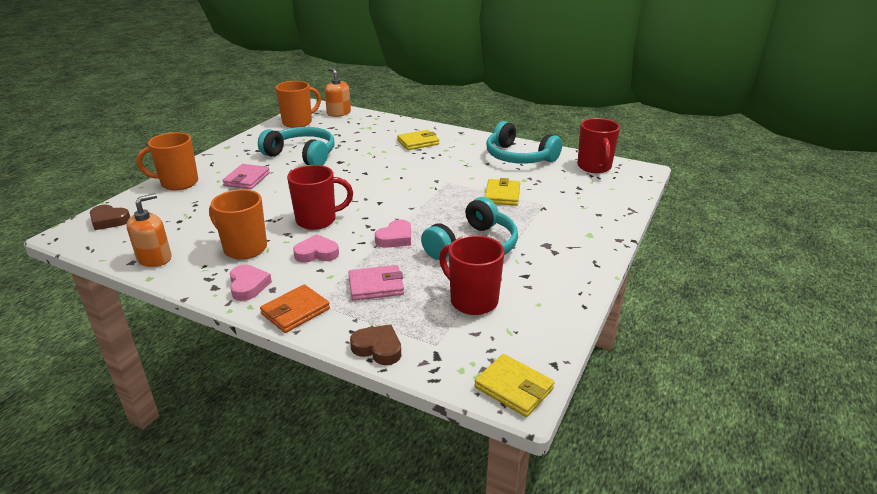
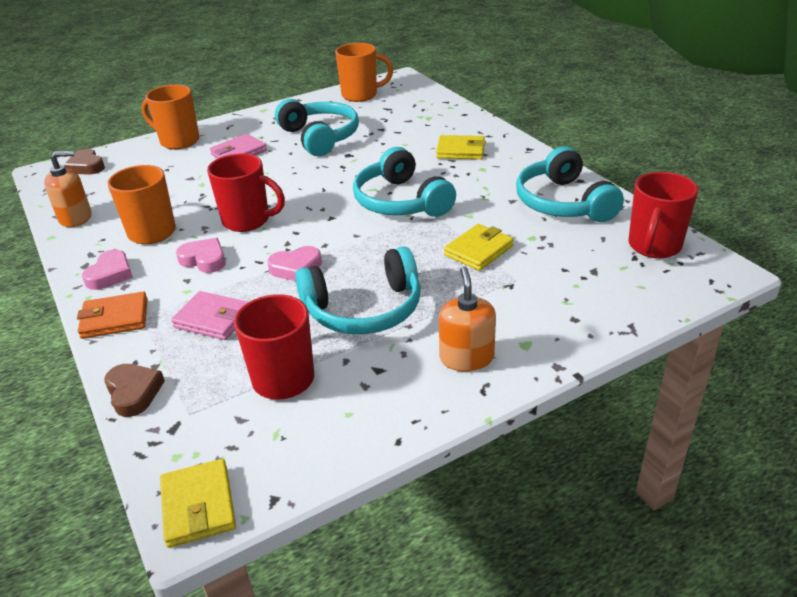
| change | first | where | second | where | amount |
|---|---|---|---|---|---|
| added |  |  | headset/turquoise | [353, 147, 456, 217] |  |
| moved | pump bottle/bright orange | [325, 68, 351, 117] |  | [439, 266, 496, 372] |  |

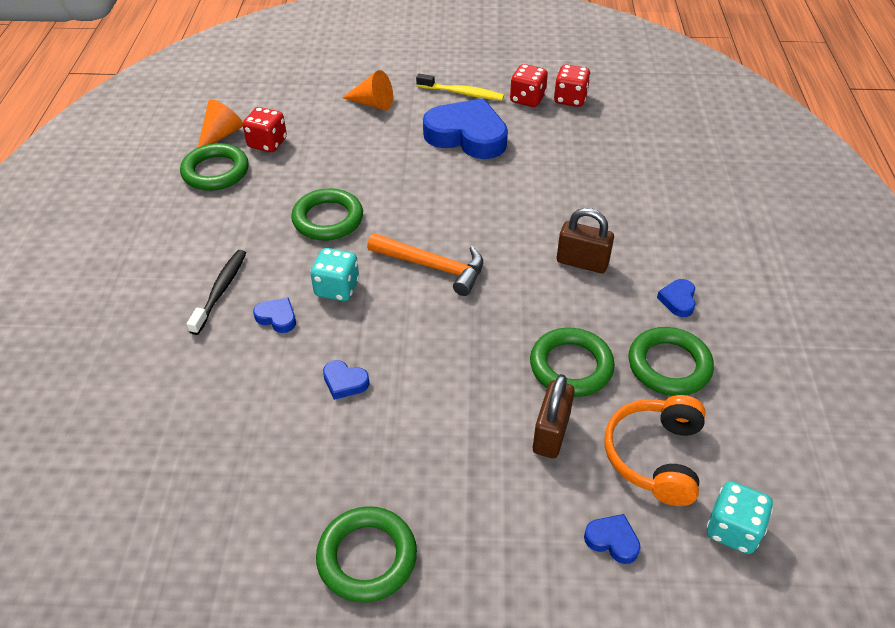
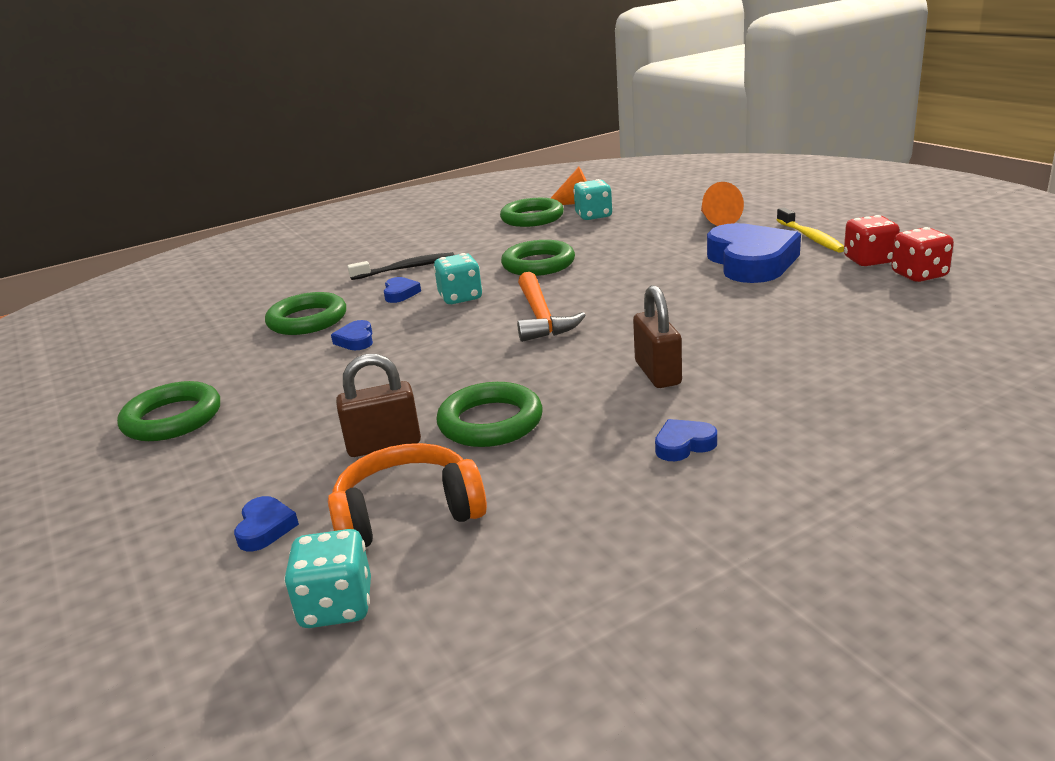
| change | first | where | second | where | amount |
|---|---|---|---|---|---|
| moved | hoop/leaf-green | [629, 327, 714, 396] |  | [265, 292, 346, 335] |  |
| recoloured | die/scarlet | [243, 107, 287, 152] | die/turquoise | [573, 179, 613, 220] |  |

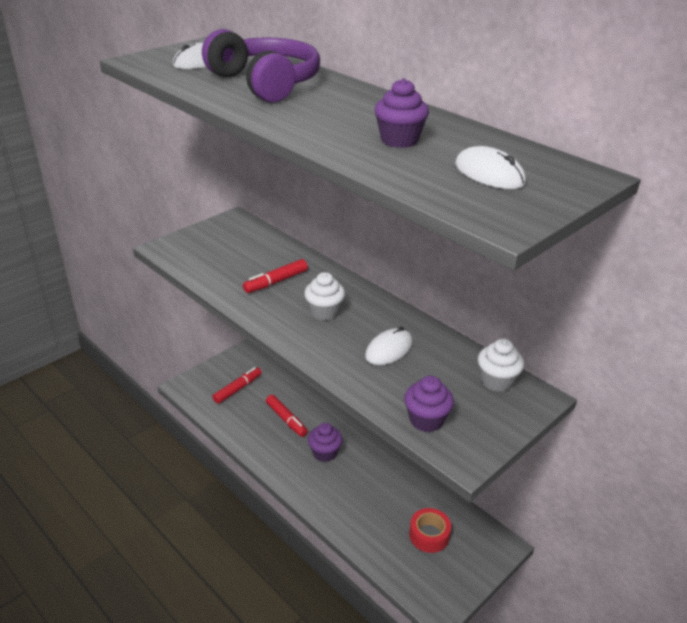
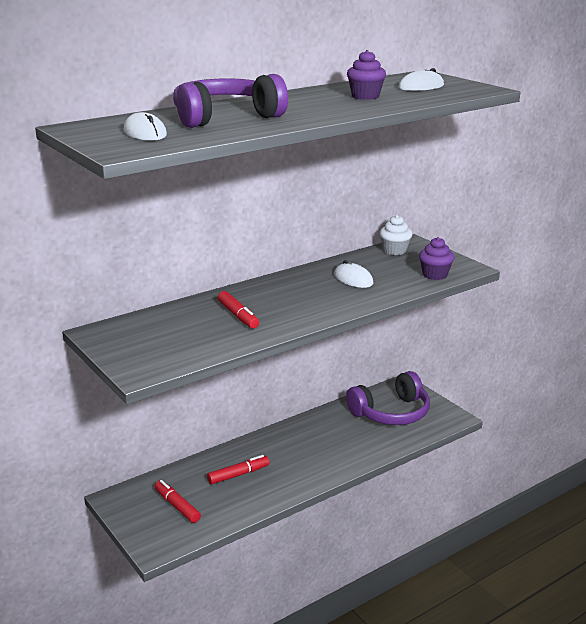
| change | first | where | second | where | amount |
|---|---|---|---|---|---|
| replaced | roll of tape/scarlet | [409, 508, 451, 553] | headset/purple | [346, 371, 430, 425] |  |
| removed | muffin/snow-white | [304, 272, 345, 321] |  |  |  |
| removed | muffin/purple | [308, 423, 342, 462] |  |  |  |

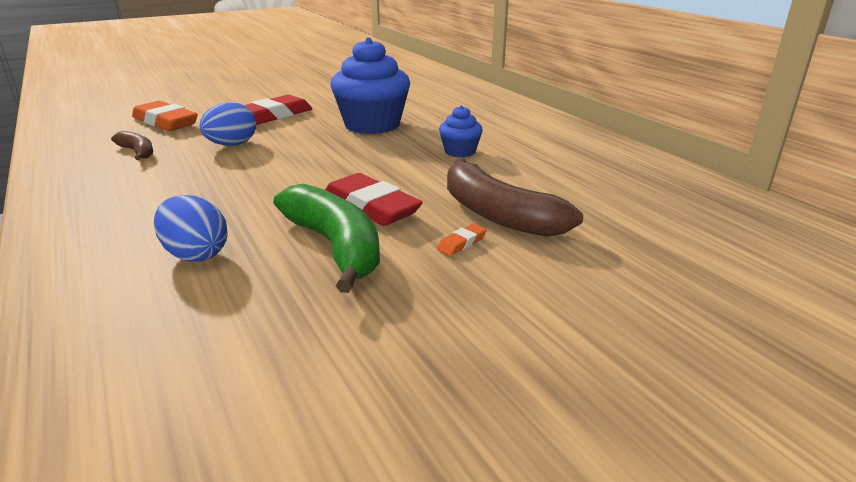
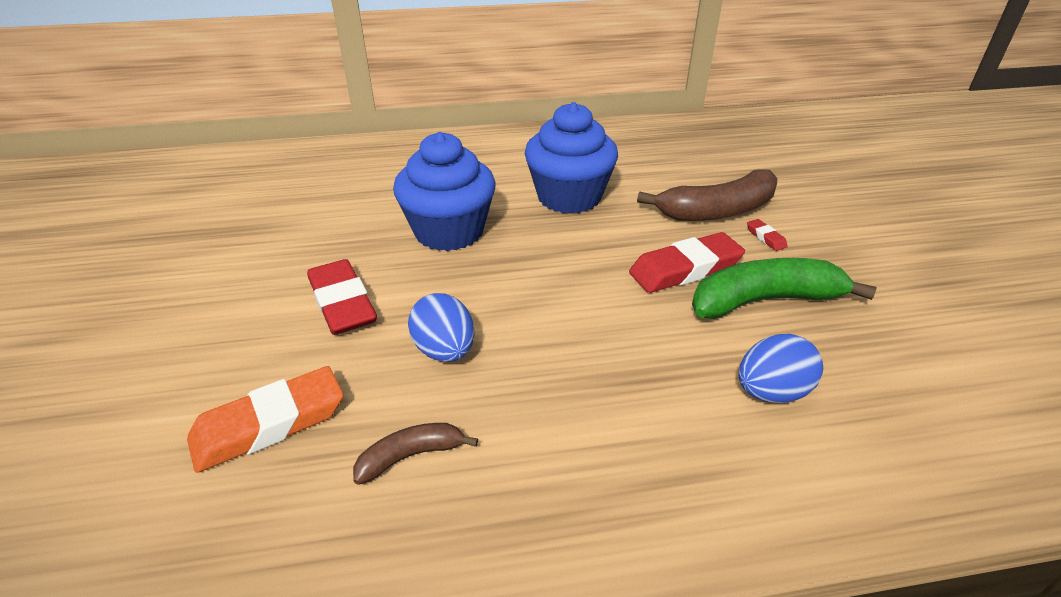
| change | first | where | second | where | amount |
|---|---|---|---|---|---|
| resized | muffin/blue | [439, 105, 483, 157] |  | [525, 102, 618, 214] | x2.01 |
| recoloured | eraser/bright orange | [437, 223, 487, 256] | eraser/scarlet | [747, 219, 788, 251] |  |

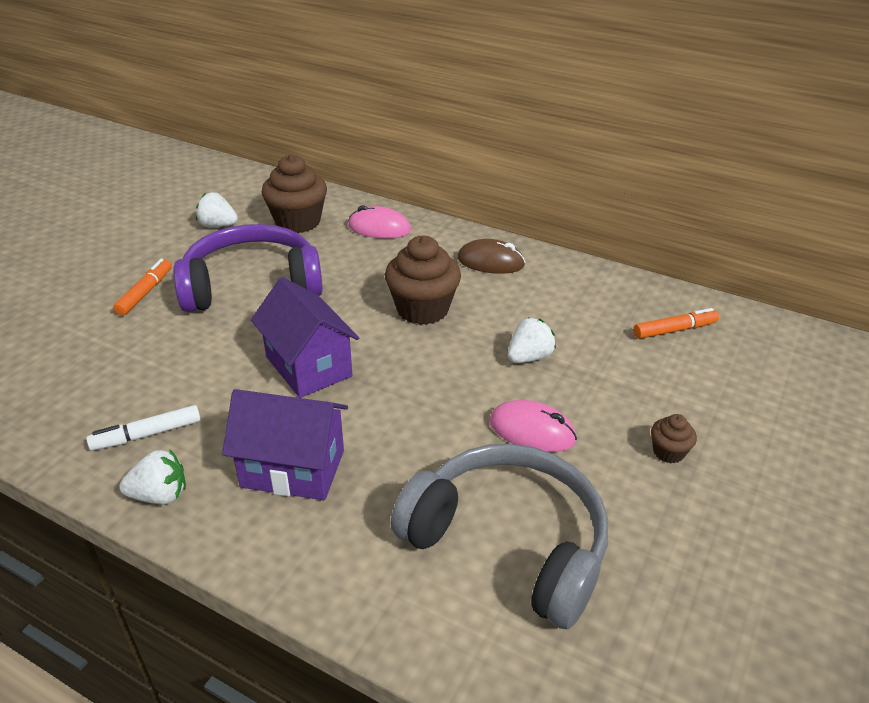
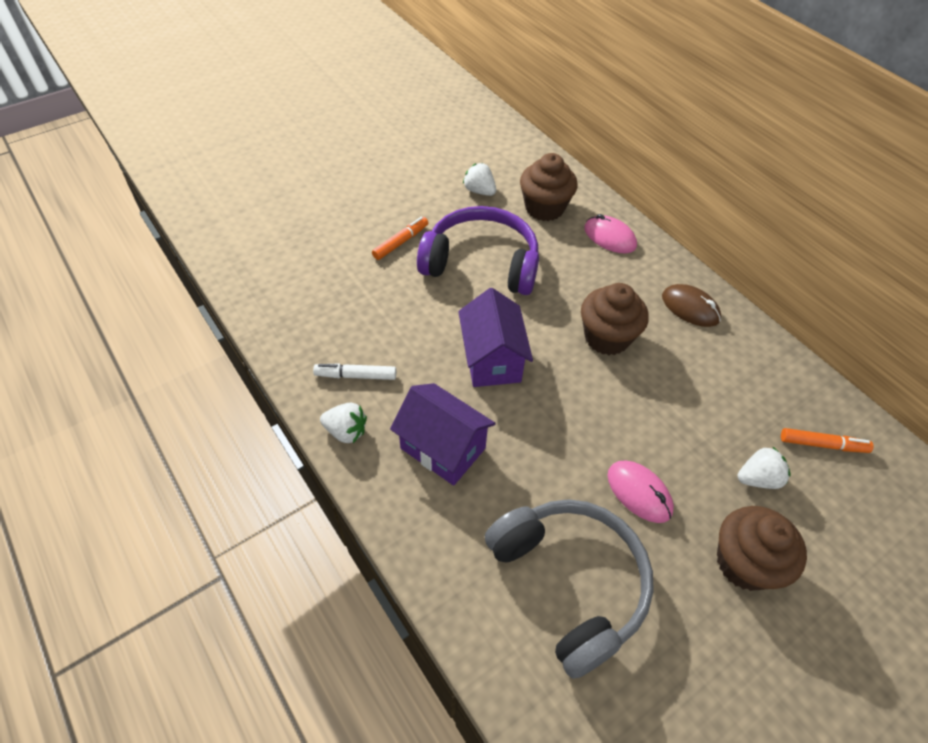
| change | first | where | second | where | amount |
|---|---|---|---|---|---|
| resized | muffin/dark brown | [651, 414, 697, 463] |  | [717, 506, 807, 591] | x2.08 |
| moved | strawberry/snow-white | [508, 318, 556, 363] |  | [738, 446, 791, 489] |  |

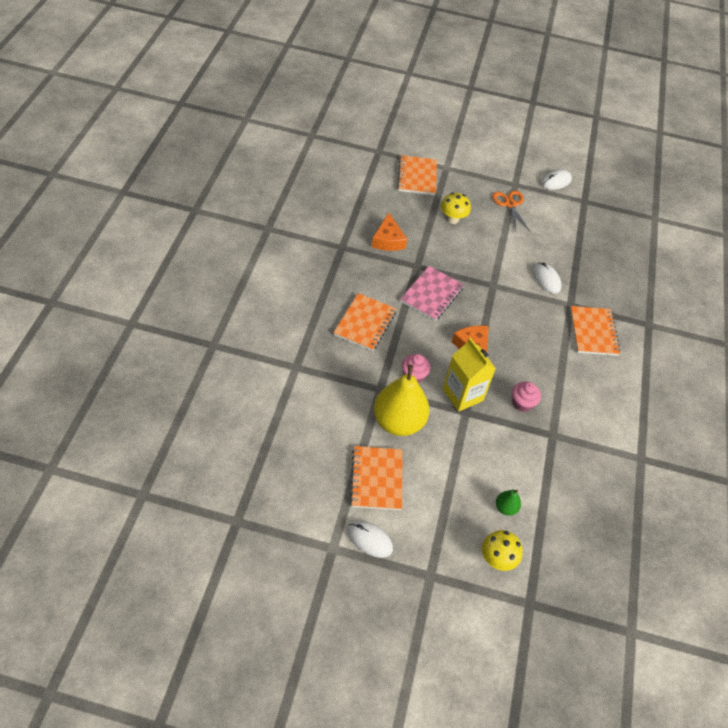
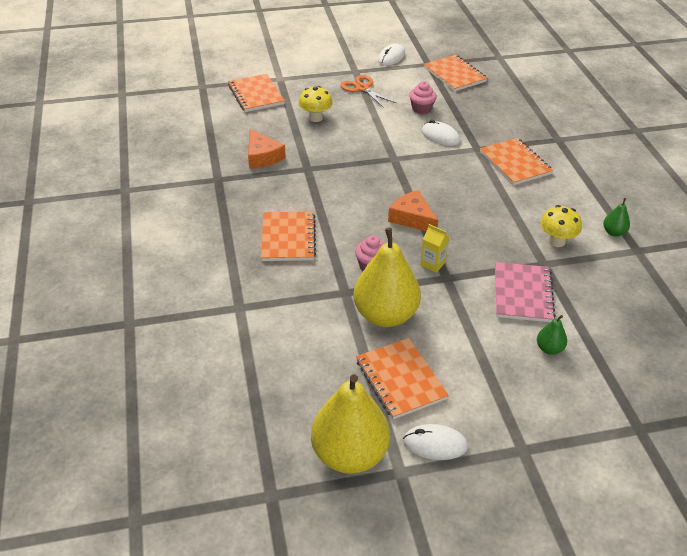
| change | first | where | second | where | amount |
|---|---|---|---|---|---|
| added |  |  | pear fruit/bright yellow | [311, 374, 390, 474] |  |
| moved | muffin/pink | [512, 382, 541, 412] |  | [409, 81, 437, 114] |  |
| resized | milk carton/bright yellow | [443, 337, 496, 412] |  | [420, 224, 449, 273] | x0.53 |
| added |  |  | notebook/bright orange | [424, 55, 488, 91] |  |
| moved | notebook/pink | [400, 266, 464, 321] |  | [495, 262, 556, 322] |  |
| moved | fungus/bright yellow | [482, 530, 523, 571] |  | [541, 205, 582, 247] |  |
| added |  |  | pear fruit/leaf-green | [603, 198, 630, 237] |  |

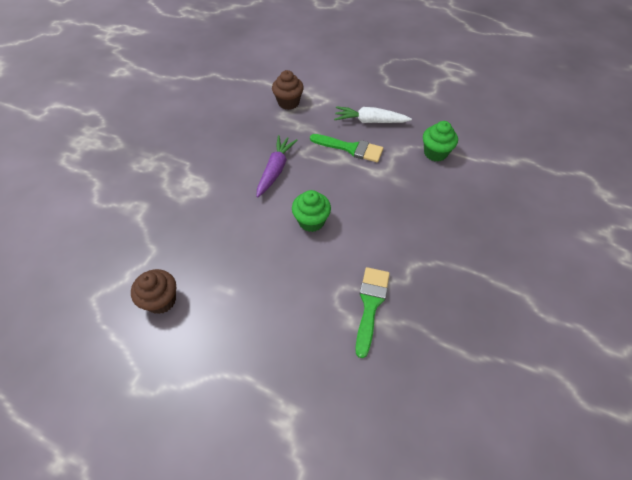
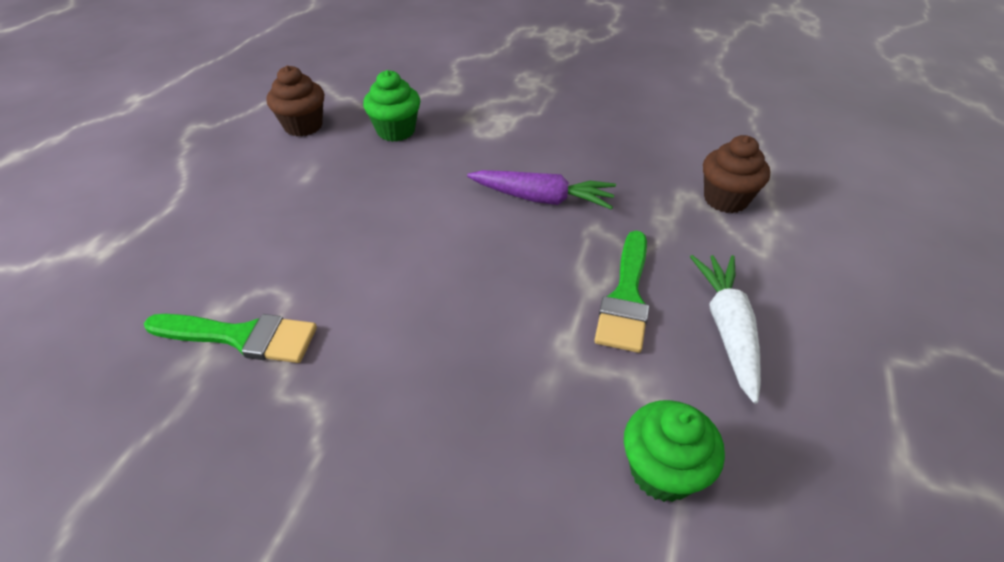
| change | first | where | second | where | amount |
|---|---|---|---|---|---|
| moved | muffin/leaf-green | [292, 190, 331, 232] |  | [363, 70, 420, 142] |  |

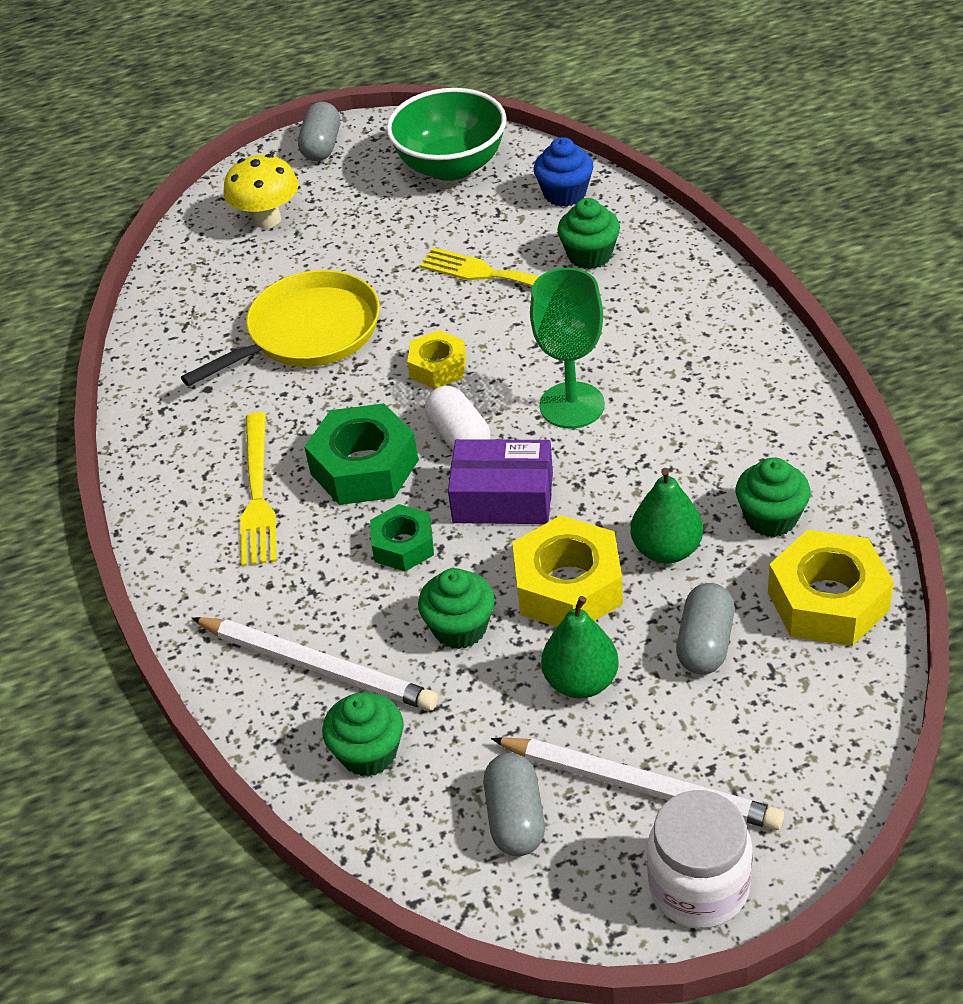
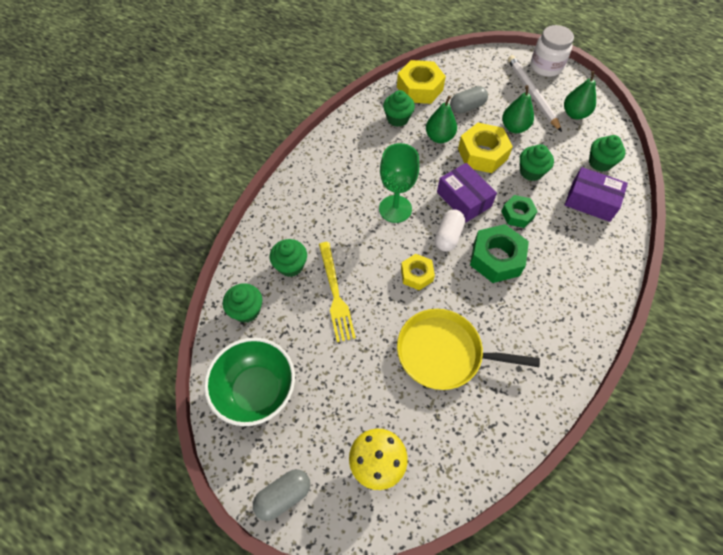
| change | first | where | second | where | amount |
|---|---|---|---|---|---|
| recoloured | muffin/blue | [534, 137, 593, 207] | muffin/leaf-green | [223, 283, 262, 323] |  |
| replaced | capsule/ash-grey | [484, 753, 545, 856] | pear fruit/leaf-green | [564, 71, 596, 119] |  |
| replaced | pencil/snow-white | [192, 617, 438, 711] | parcel/purple | [565, 167, 628, 222] |  |
| removed | dinner fork/bright yellow | [240, 412, 277, 566] |  |  |  |

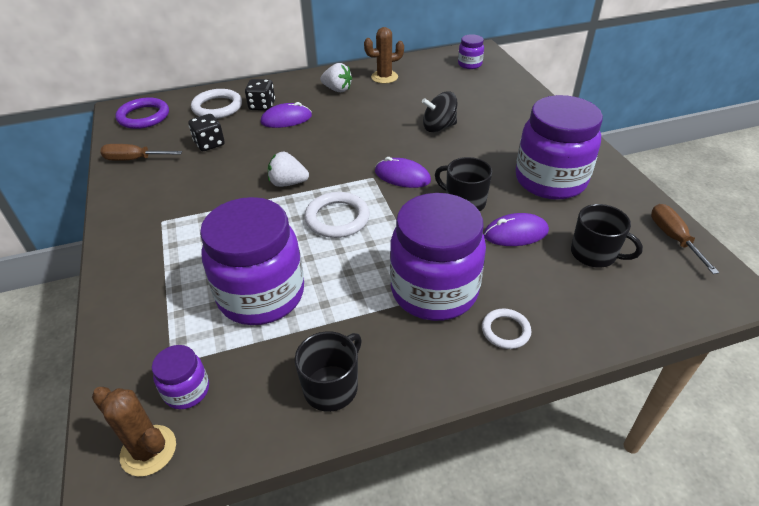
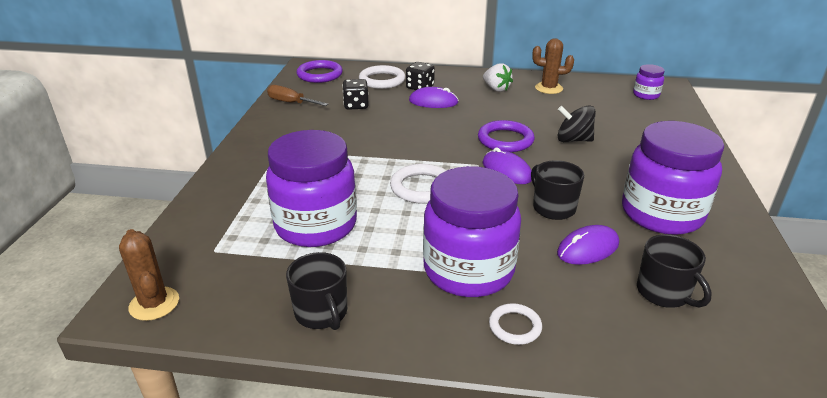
| change | first | where | second | where | amount |
|---|---|---|---|---|---|
| turned | coffee mug/jet-black | [295, 331, 362, 412] |  | [286, 252, 347, 330] | 90 degrees clockwise |
| added |  |  | hoop/purple | [478, 120, 535, 152] |  |
| turned | PC mouse/purple | [484, 213, 549, 246] |  | [557, 225, 619, 265] | 45 degrees counterclockwise |
| removed | jam jar/purple | [152, 345, 209, 409] |  |  |  |
| removed | strawberry/snow-white | [268, 152, 309, 187] |  |  |  |
| removed | hand screwdriver/dark brown | [651, 204, 720, 274] |  |  |  |

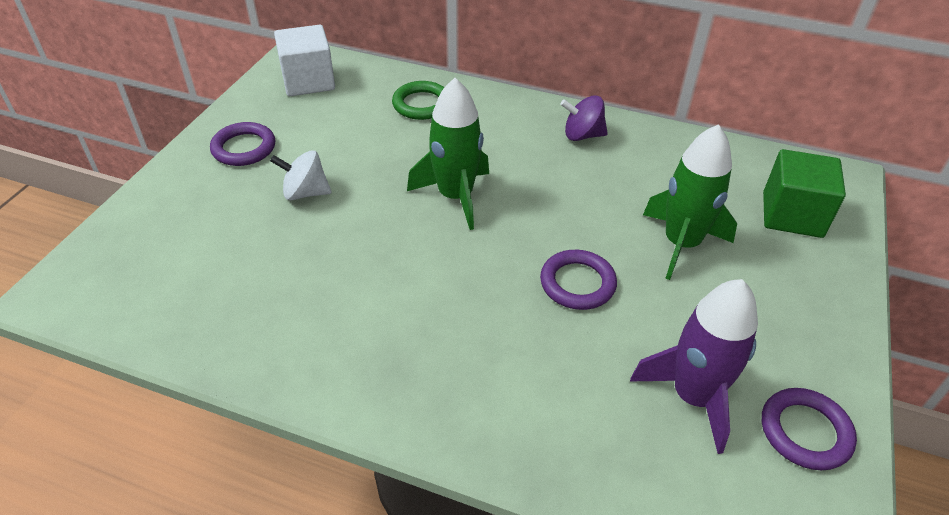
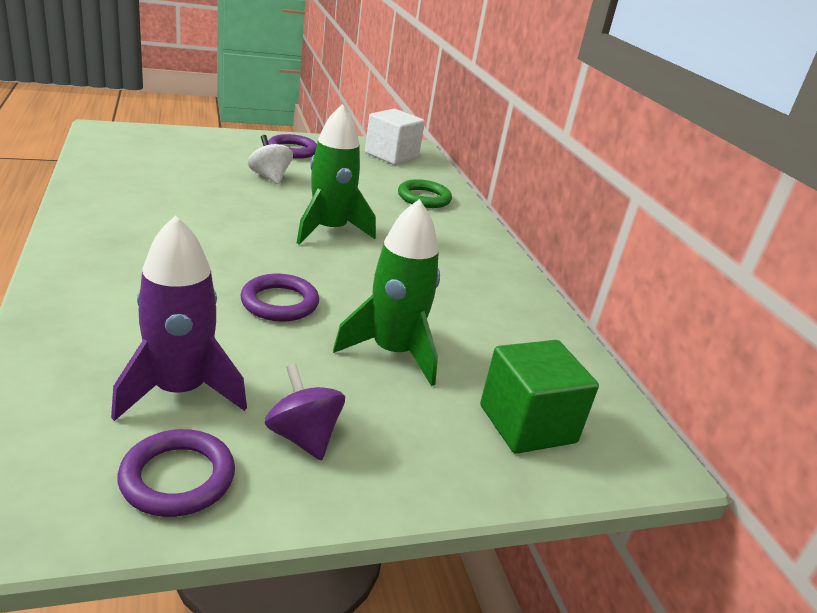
| change | first | where | second | where | amount |
|---|---|---|---|---|---|
| moved | toy top/purple | [560, 95, 608, 141] |  | [265, 364, 345, 460] |  |

